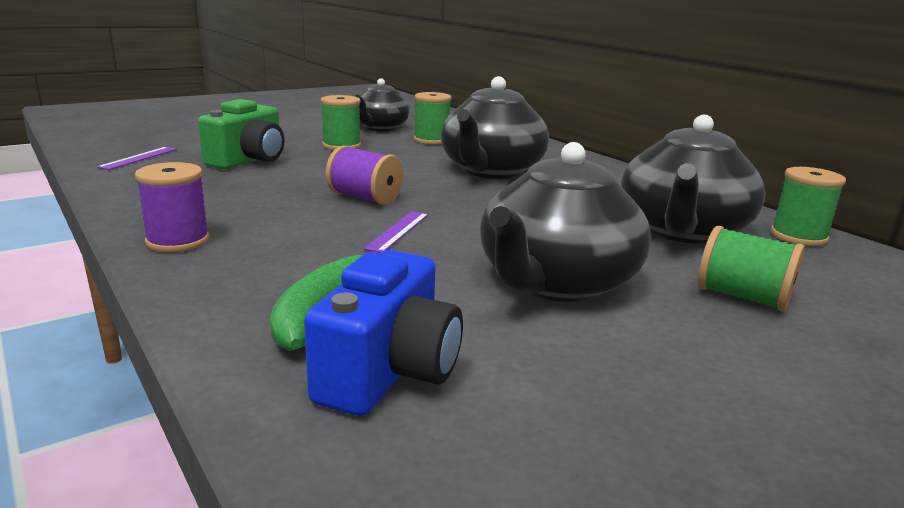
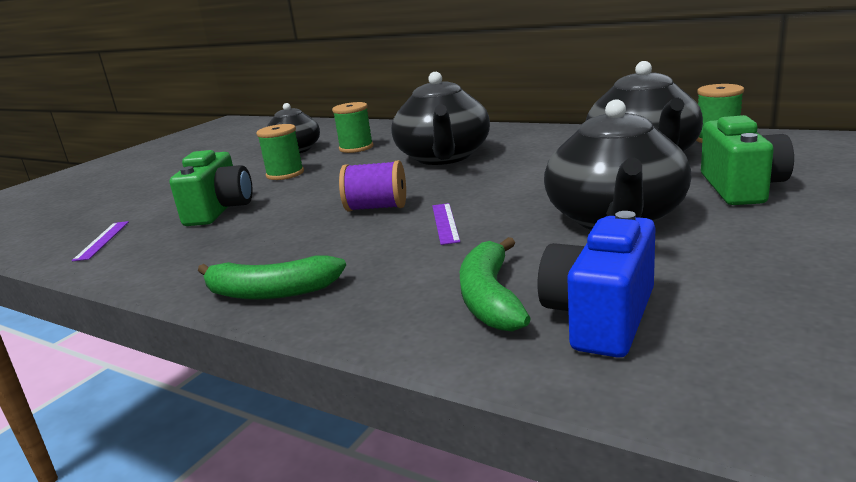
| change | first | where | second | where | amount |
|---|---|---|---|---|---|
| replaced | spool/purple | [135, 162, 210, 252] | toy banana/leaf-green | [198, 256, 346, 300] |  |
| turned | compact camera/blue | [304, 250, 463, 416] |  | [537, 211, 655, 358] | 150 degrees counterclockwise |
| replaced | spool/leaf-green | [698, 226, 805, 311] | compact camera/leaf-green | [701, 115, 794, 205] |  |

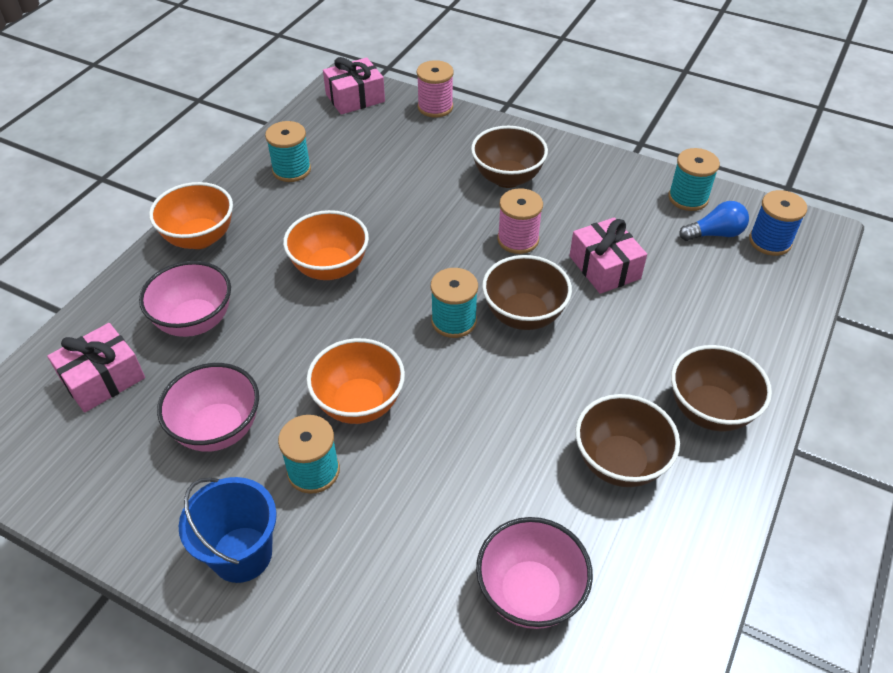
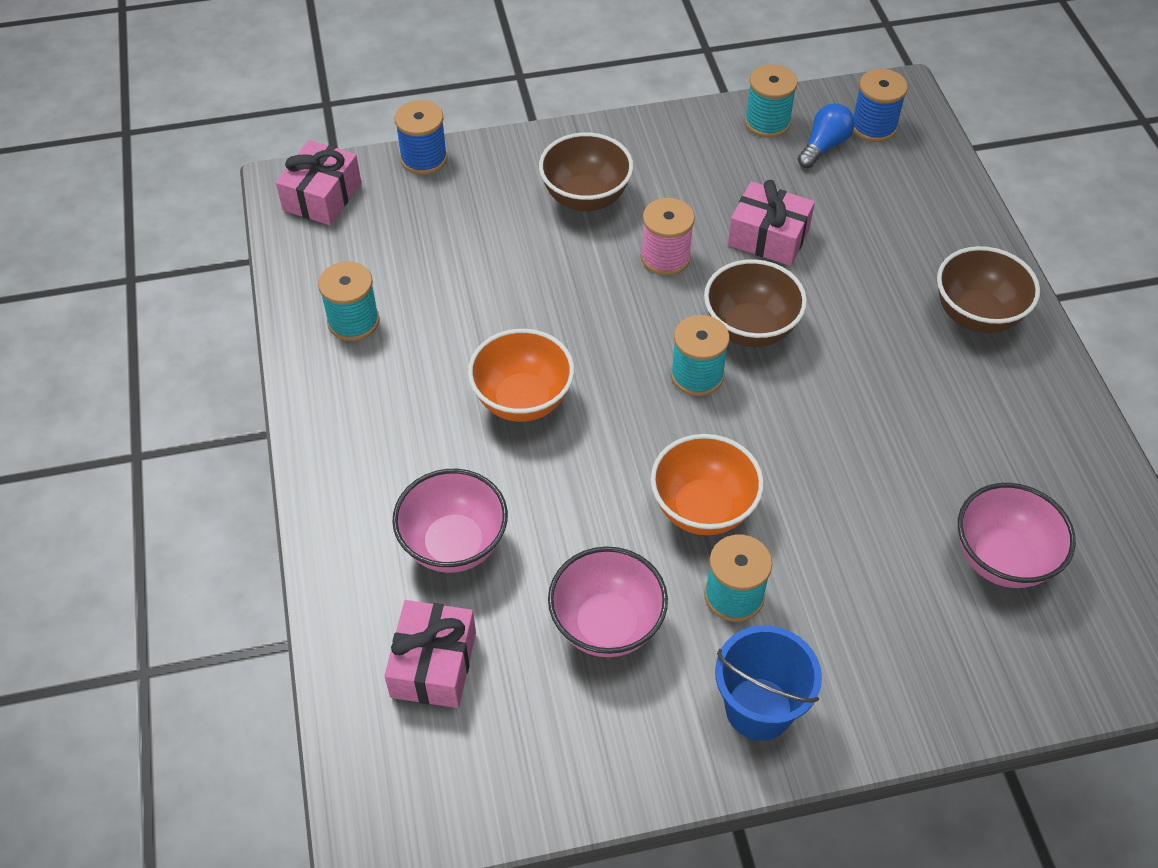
| change | first | where | second | where | amount |
|---|---|---|---|---|---|
| recoloured | spool/pink | [417, 60, 454, 118] | spool/blue | [394, 100, 448, 175] |  |
| removed | serving bowl/bright orange | [149, 182, 233, 249] |  |  |  |
| removed | serving bowl/dark brown | [575, 394, 680, 487] |  |  |  |

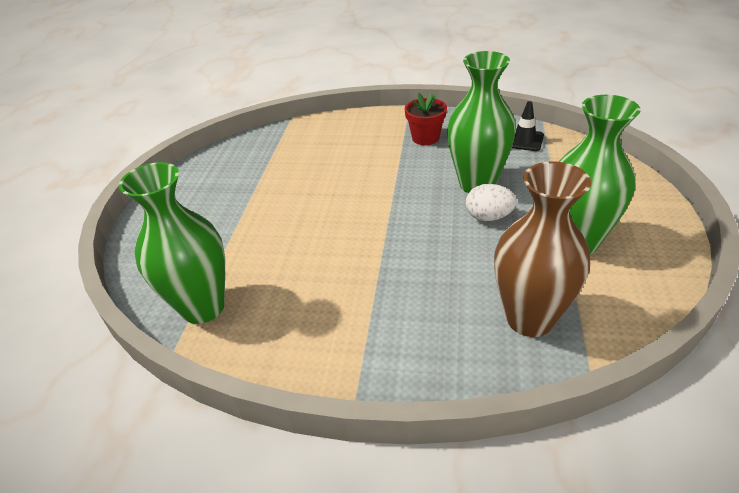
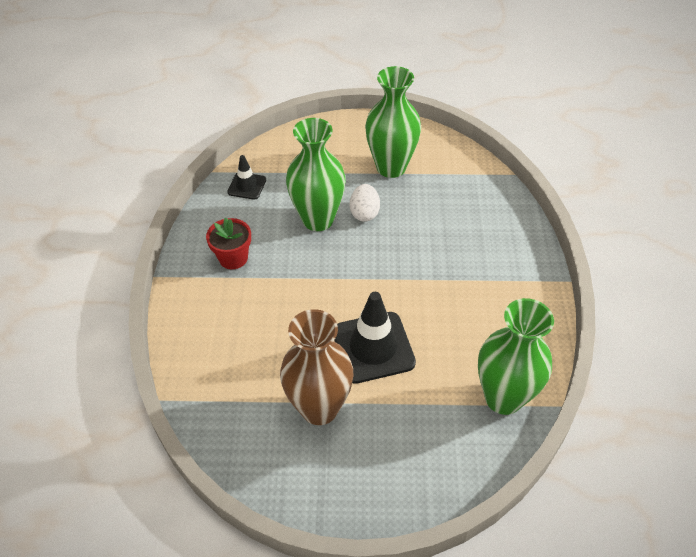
| change | first | where | second | where | amount |
|---|---|---|---|---|---|
| moved | tall vase/dark brown | [494, 161, 591, 337] |  | [280, 309, 353, 425] |  |
| added |  |  | road cone/jet-black | [335, 292, 416, 384] |  |

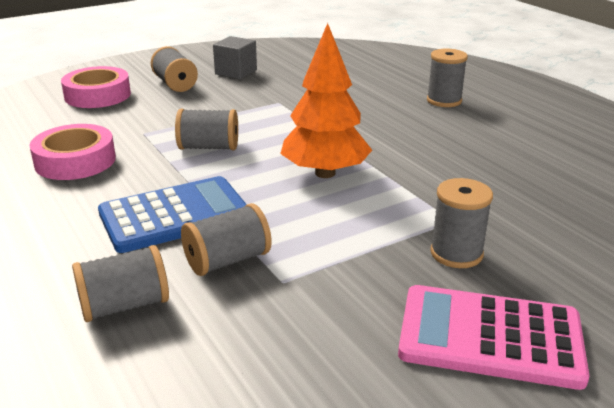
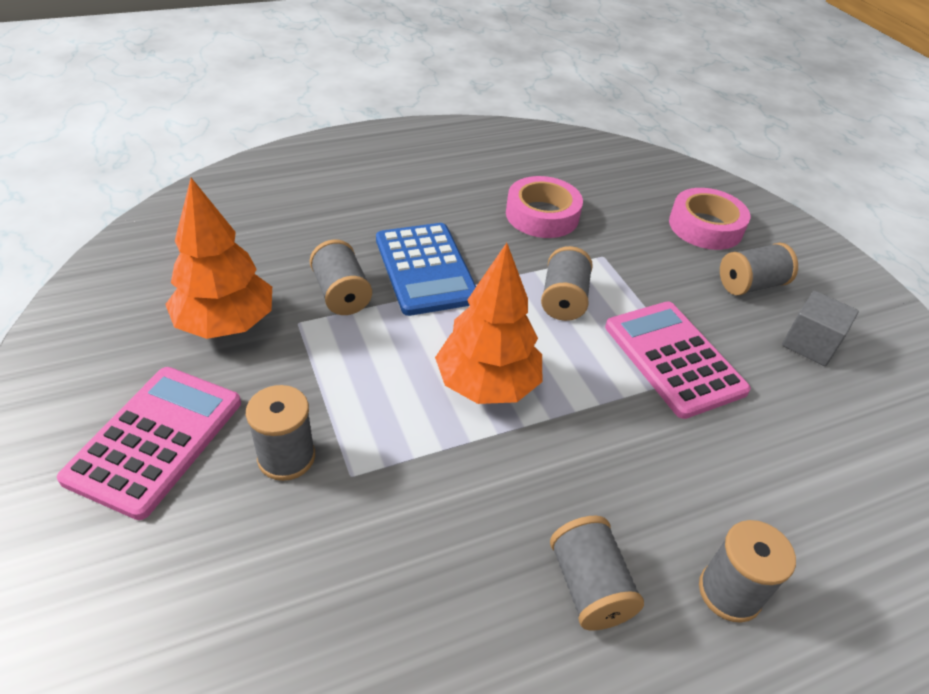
| change | first | where | second | where | amount |
|---|---|---|---|---|---|
| added |  |  | fir tree/bright orange | [165, 178, 272, 339] |  |
| moved | spool/ash-grey | [72, 245, 169, 322] |  | [550, 516, 644, 630] |  |
| added |  |  | adding machine/pink | [605, 301, 751, 419] |  |

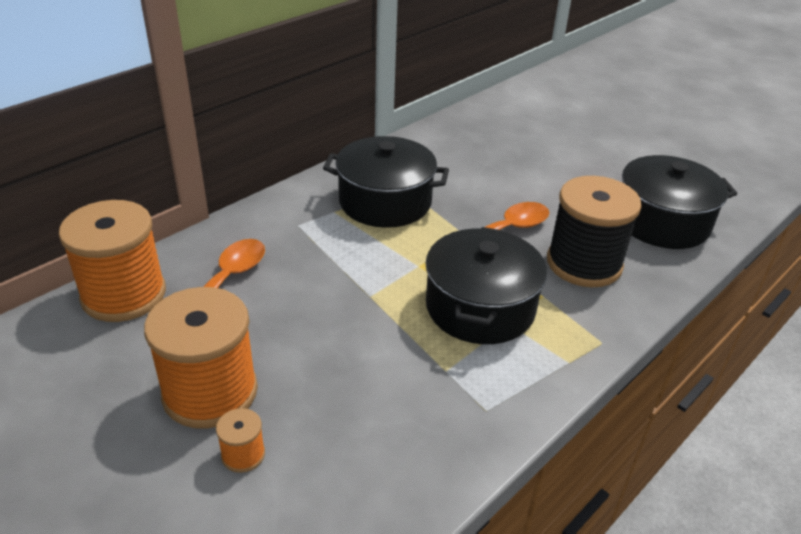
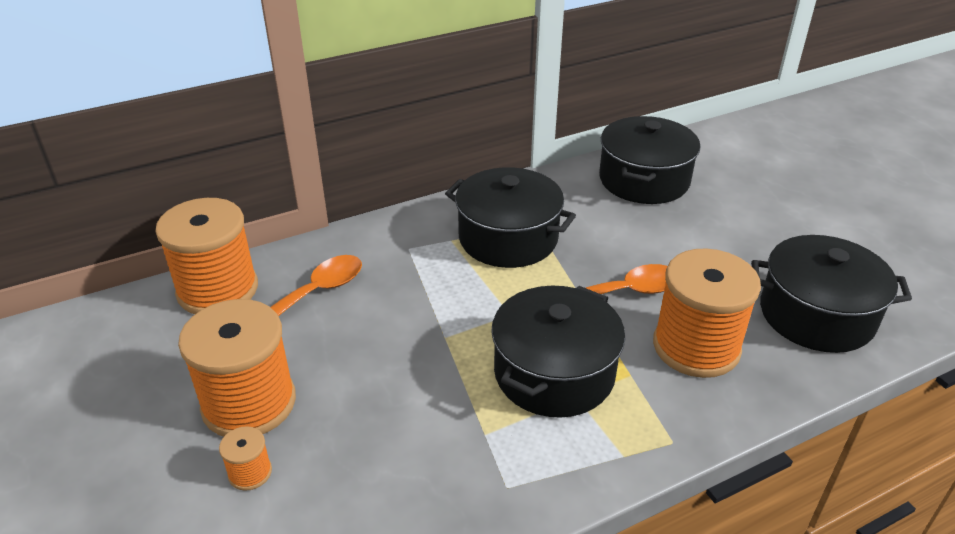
| change | first | where | second | where | amount |
|---|---|---|---|---|---|
| added |  |  | stockpot/jet-black | [599, 116, 700, 204] |  |
| recoloured | spool/jet-black | [547, 176, 642, 287] | spool/bright orange | [653, 248, 761, 378] |  |

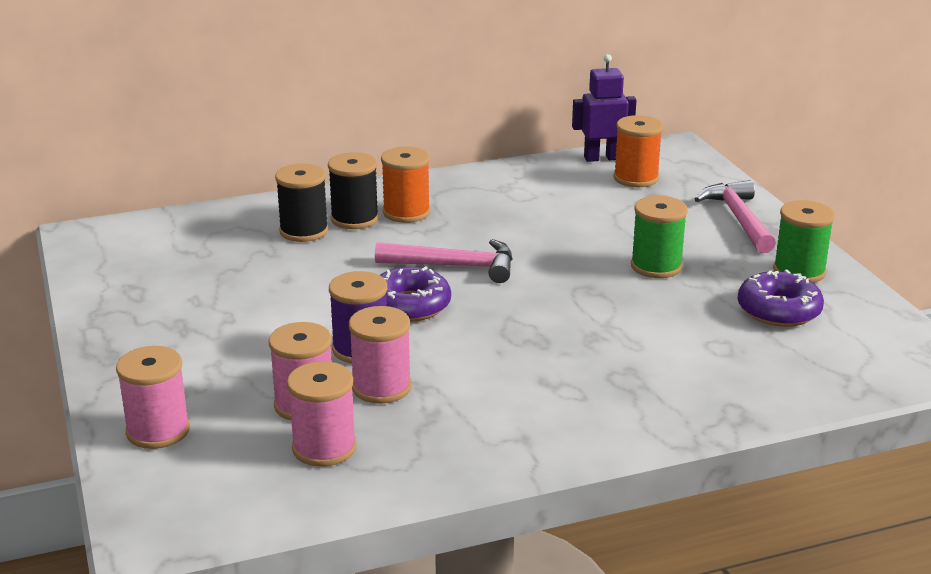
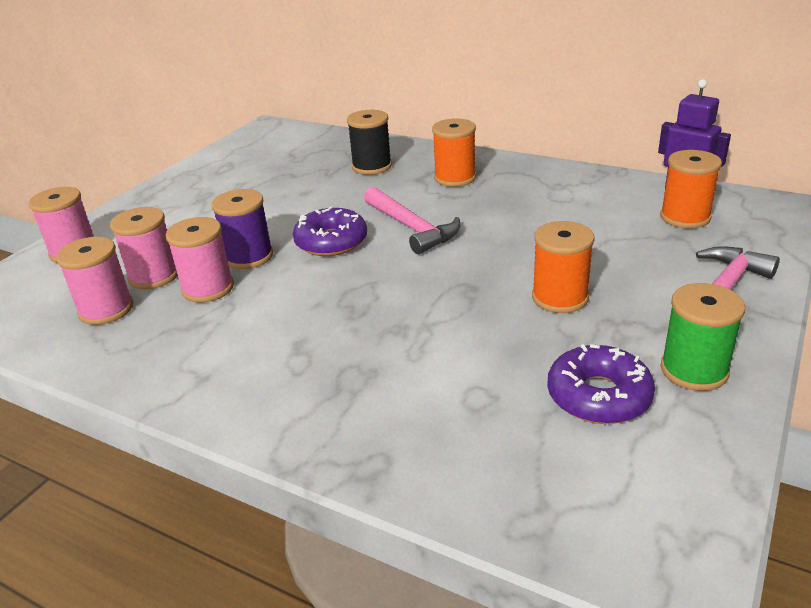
| change | first | where | second | where | amount |
|---|---|---|---|---|---|
| recoloured | spool/leaf-green | [631, 196, 688, 278] | spool/bright orange | [532, 221, 595, 313] |  |
| removed | spool/jet-black | [328, 152, 379, 229] |  |  |  |

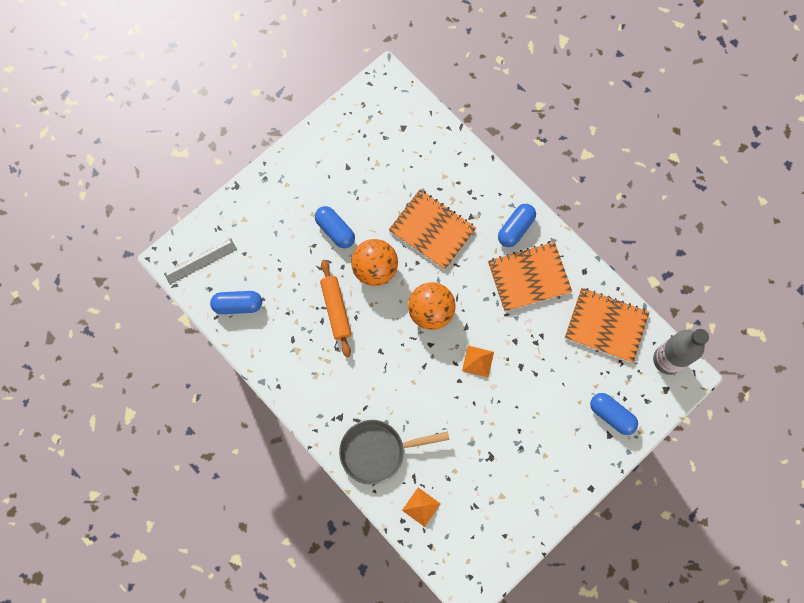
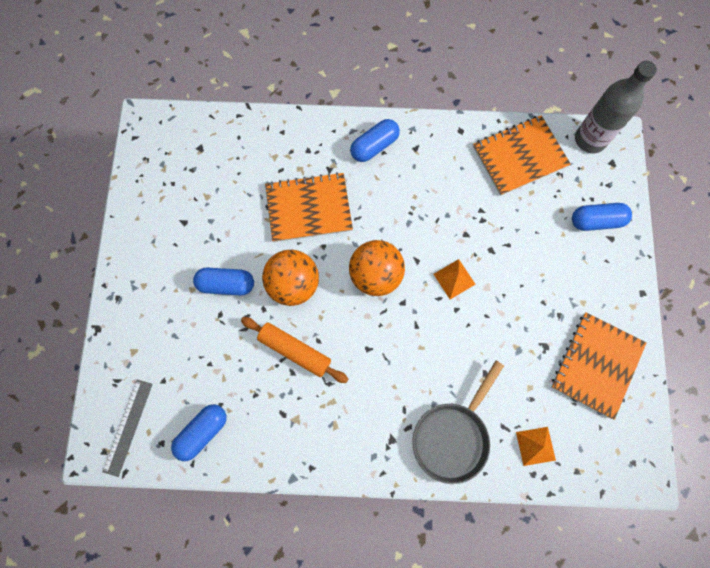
| change | first | where | second | where | amount |
|---|---|---|---|---|---|
| turned | capsule/blue | [498, 204, 536, 247] |  | [350, 119, 400, 162] | 60 degrees clockwise |
| moved | notebook/bright orange | [488, 242, 572, 312] |  | [551, 312, 646, 420] |  |

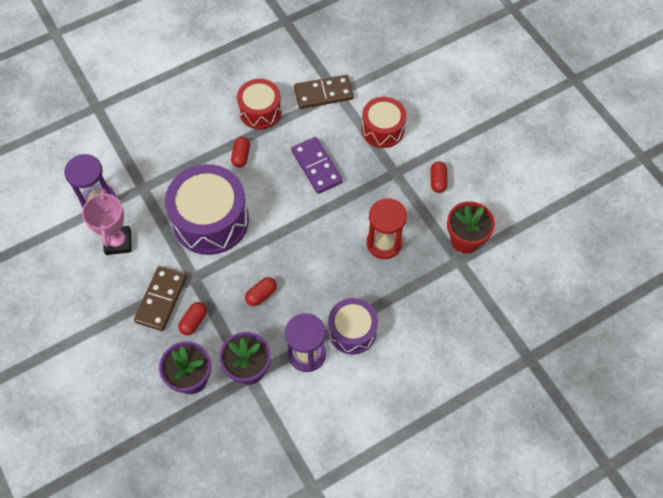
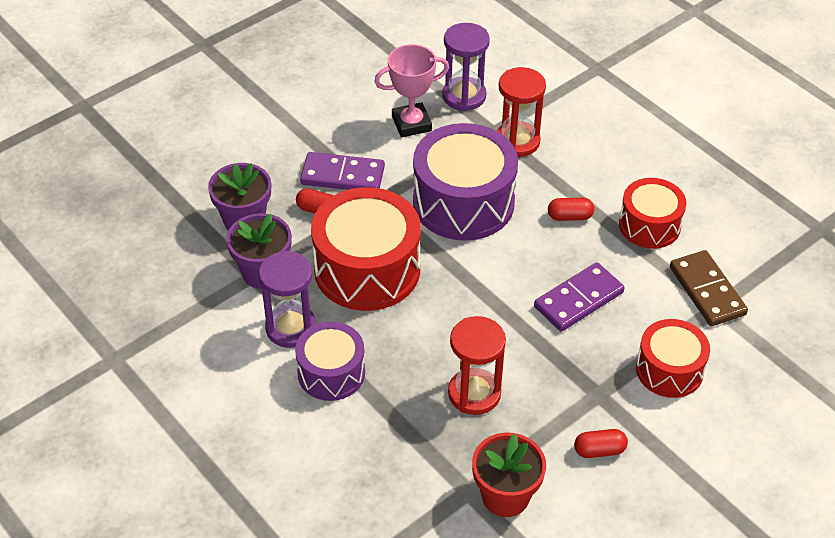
| change | first | where | second | where | amount |
|---|---|---|---|---|---|
| recoloured | domino piece/dark brown | [134, 266, 187, 331] | domino piece/purple | [300, 152, 385, 190] |  |
| replaced | capsule/scarlet | [245, 277, 277, 306] | snare drum/scarlet | [311, 187, 421, 311] |  |
| added |  |  | sandglass/scarlet | [497, 67, 546, 157] |  |

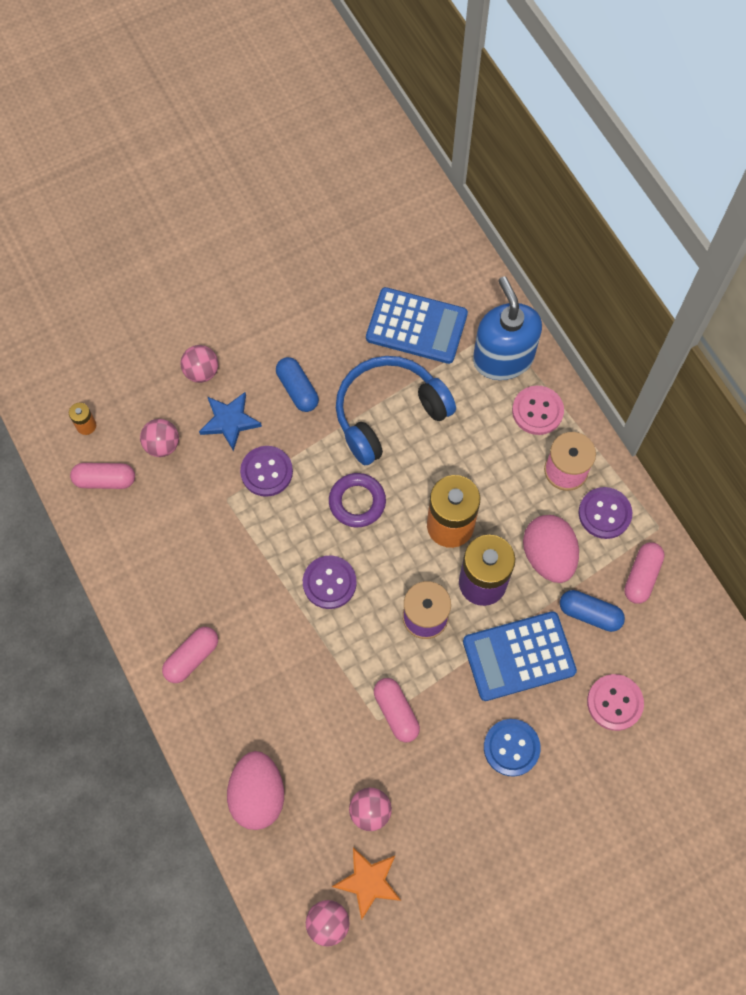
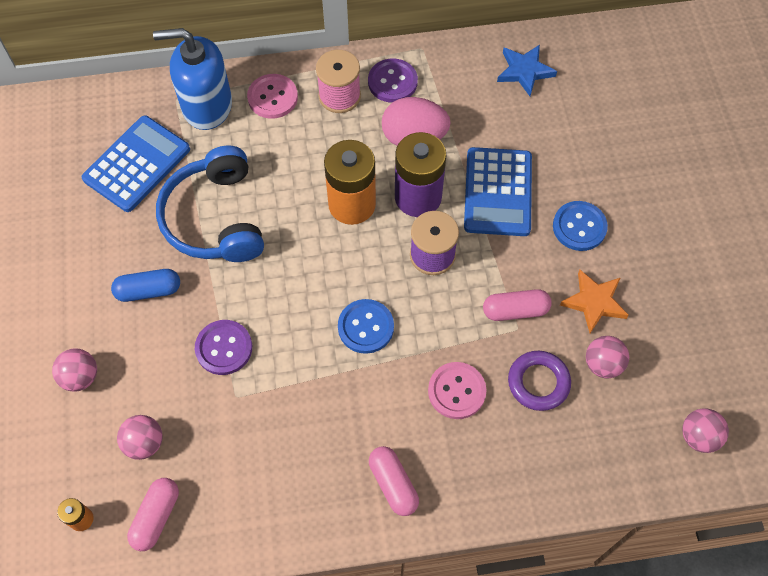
| change | first | where | second | where | amount |
|---|---|---|---|---|---|
| recoloured | sewing button/purple | [303, 556, 357, 609] | sewing button/blue | [338, 299, 394, 354] |  |
| moved | sewing button/pink | [587, 674, 644, 731] |  | [428, 362, 487, 419] |  |
| moved | star shape/blue | [199, 392, 262, 451] |  | [497, 44, 557, 96] |  |
| moved | hoop/purple | [329, 473, 386, 527] |  | [508, 351, 571, 411] |  |
| moved | star shape/bright orange | [332, 847, 401, 920] |  | [560, 270, 629, 333] |  |
| removed | toy egg/pink | [227, 751, 284, 830] |  |  |  |
| removed | capsule/blue | [560, 590, 625, 632] |  |  |  |
| removed | capsule/pink | [624, 542, 665, 604] |  |  |  |

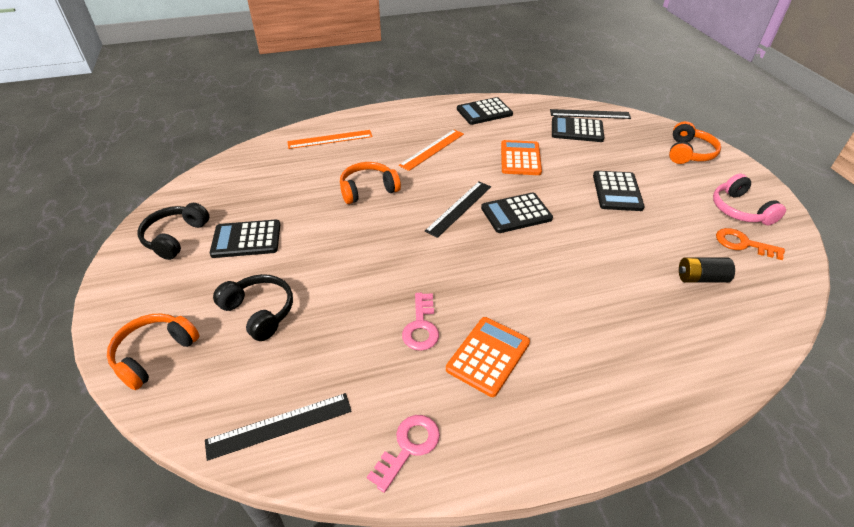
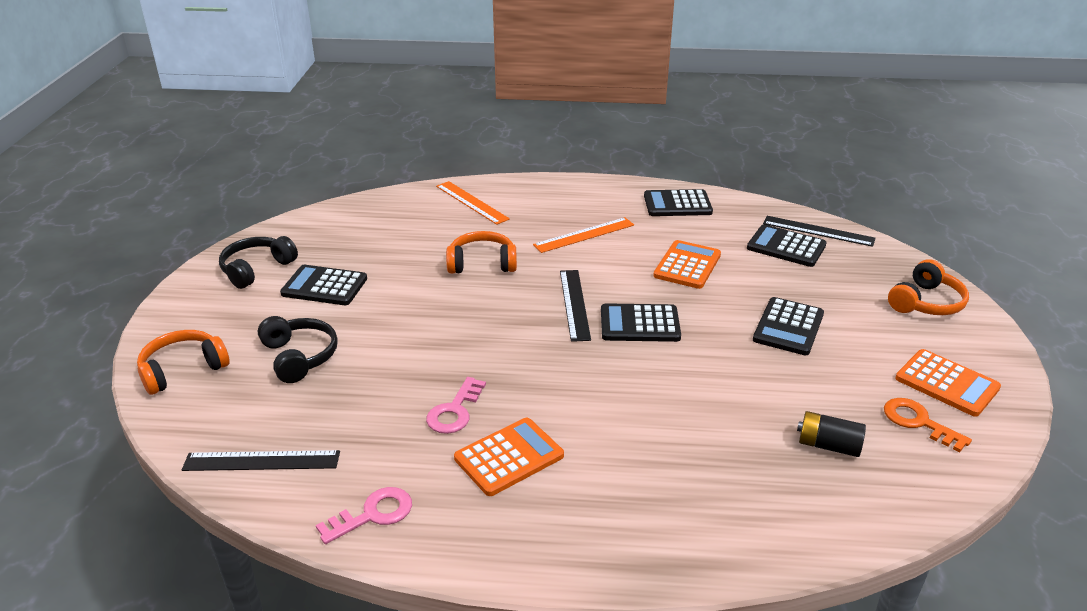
| change | first | where | second | where | amount |
|---|---|---|---|---|---|
| turned | measuring stick/bright orange | [287, 130, 373, 149] |  | [436, 181, 510, 225] | 45 degrees clockwise |
| turned | measuring stick/jet-black | [424, 182, 491, 238] |  | [560, 270, 591, 342] | 60 degrees counterclockwise |
| replaced | headset/pink | [713, 173, 786, 225] | adding machine/bright orange | [896, 349, 1001, 417] |  |

